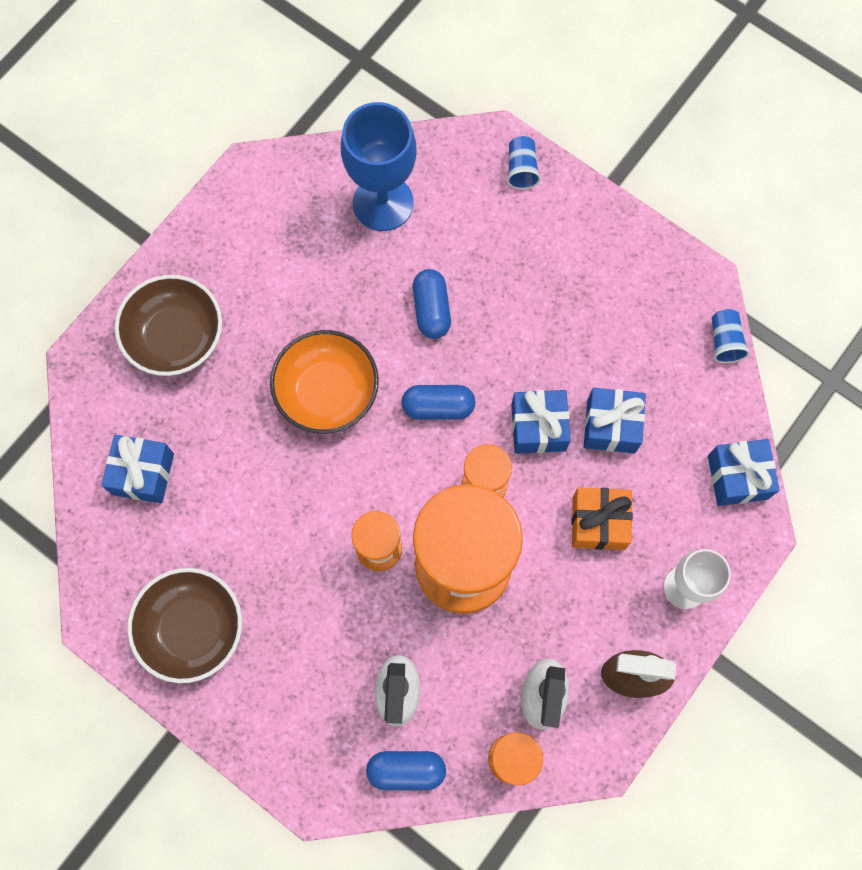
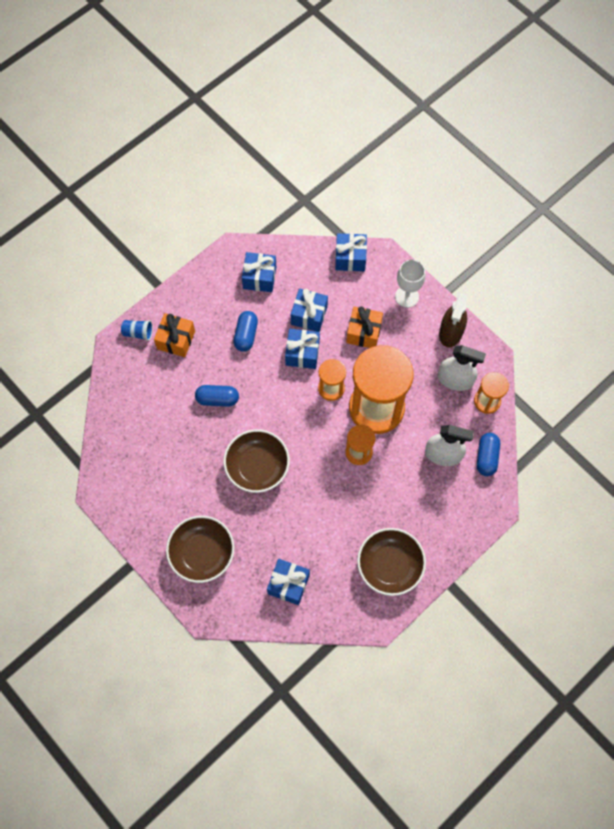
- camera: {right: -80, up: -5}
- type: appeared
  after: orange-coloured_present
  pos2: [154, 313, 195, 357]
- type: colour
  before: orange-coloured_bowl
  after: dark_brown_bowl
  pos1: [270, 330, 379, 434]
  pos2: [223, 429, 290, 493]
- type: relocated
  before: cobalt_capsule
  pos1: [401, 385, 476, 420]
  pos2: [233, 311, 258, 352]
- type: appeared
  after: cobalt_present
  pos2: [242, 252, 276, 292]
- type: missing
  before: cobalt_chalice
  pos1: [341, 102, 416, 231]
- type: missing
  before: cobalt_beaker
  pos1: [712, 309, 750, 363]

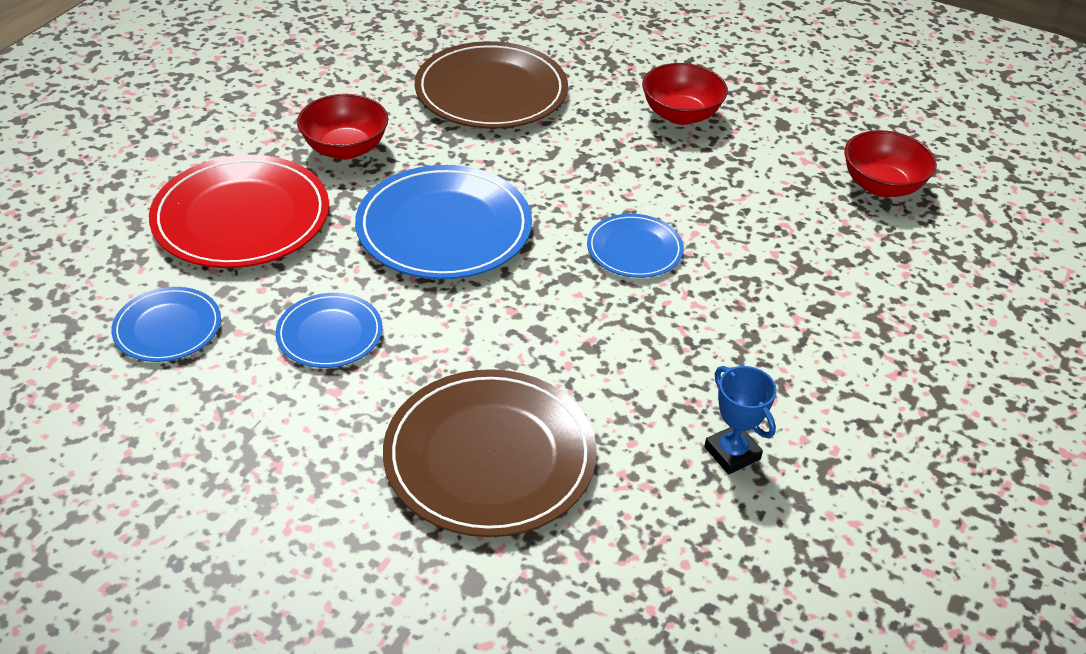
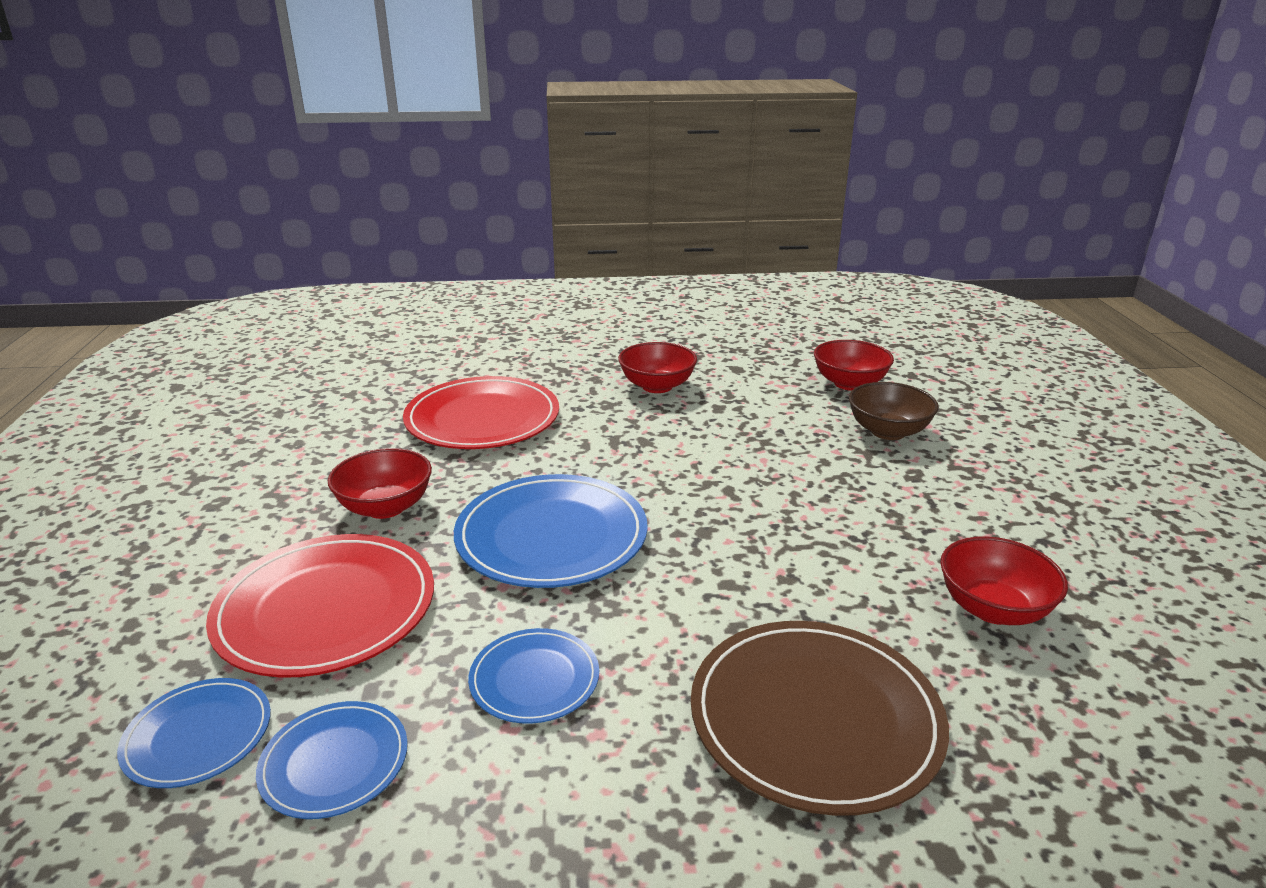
- camera: {right: -30, up: -15}
- type: relocated
  before: cobalt_flat_dish
  pos1: [587, 214, 684, 278]
  pos2: [117, 678, 271, 788]
- type: colour
  before: dark_brown_flat_dish
  after: crimson_flat_dish
  pos1: [415, 41, 568, 129]
  pos2: [403, 376, 559, 449]
- type: appeared
  after: dark_brown_bowl
  pos2: [849, 382, 939, 440]
- type: exchanged
  before: cobalt_prize_cup
  after: crimson_bowl
  pos1: [704, 366, 777, 475]
  pos2: [940, 536, 1068, 625]

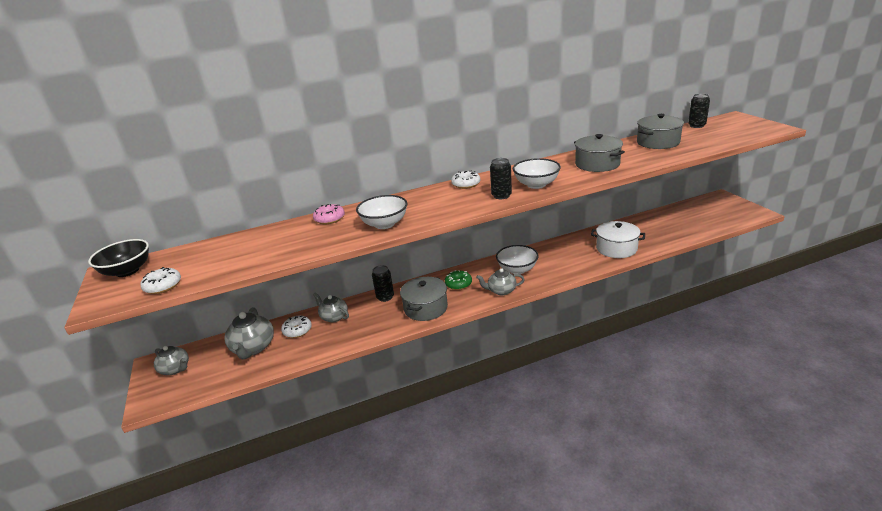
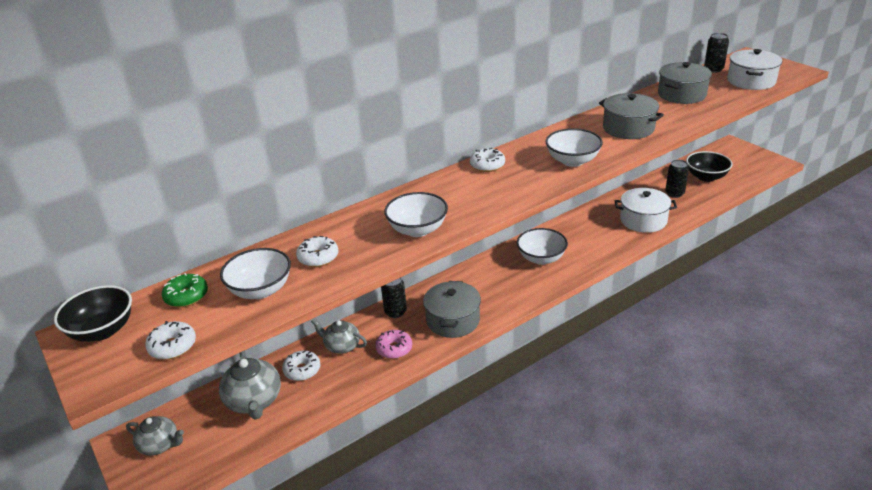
- camera: {right: -15, up: 5}
- type: relocated
  before: emerald_donut
  pos1: [445, 270, 472, 290]
  pos2: [162, 273, 208, 307]
- type: appeared
  after: pure_white_bowl
  pos2: [220, 248, 291, 299]
- type: appeared
  after: pure_white_donut
  pos2: [296, 236, 339, 267]
- type: relocated
  before: rose-pink_donut
  pos1: [313, 204, 345, 224]
  pos2: [375, 330, 412, 359]
- type: relocated
  before: black_soda_can
  pos1: [490, 158, 512, 199]
  pos2: [665, 160, 689, 198]
- type: appeared
  after: black_bowl
  pos2: [686, 151, 732, 182]
- type: appeared
  after: pure_white_cooking_pot
  pos2: [727, 49, 782, 90]
- type: missing
  before: ash-grey_china_teapot
  pos1: [476, 268, 525, 295]

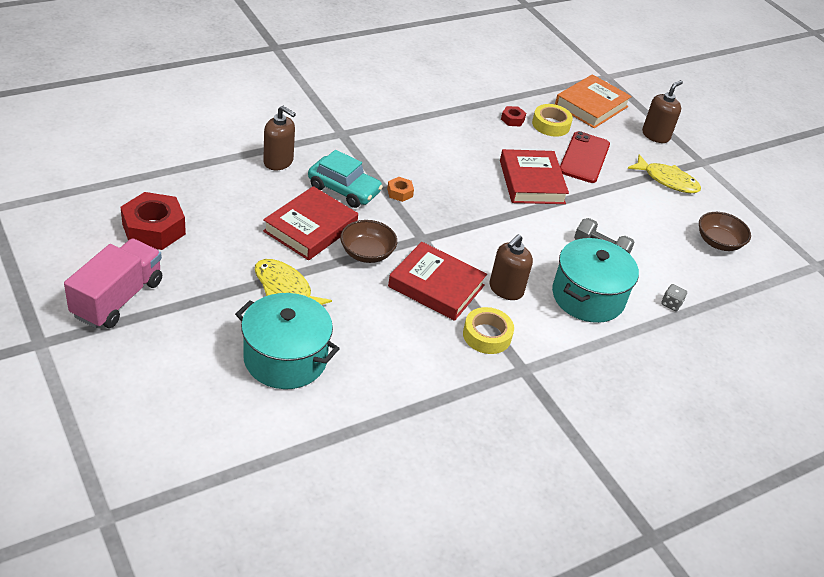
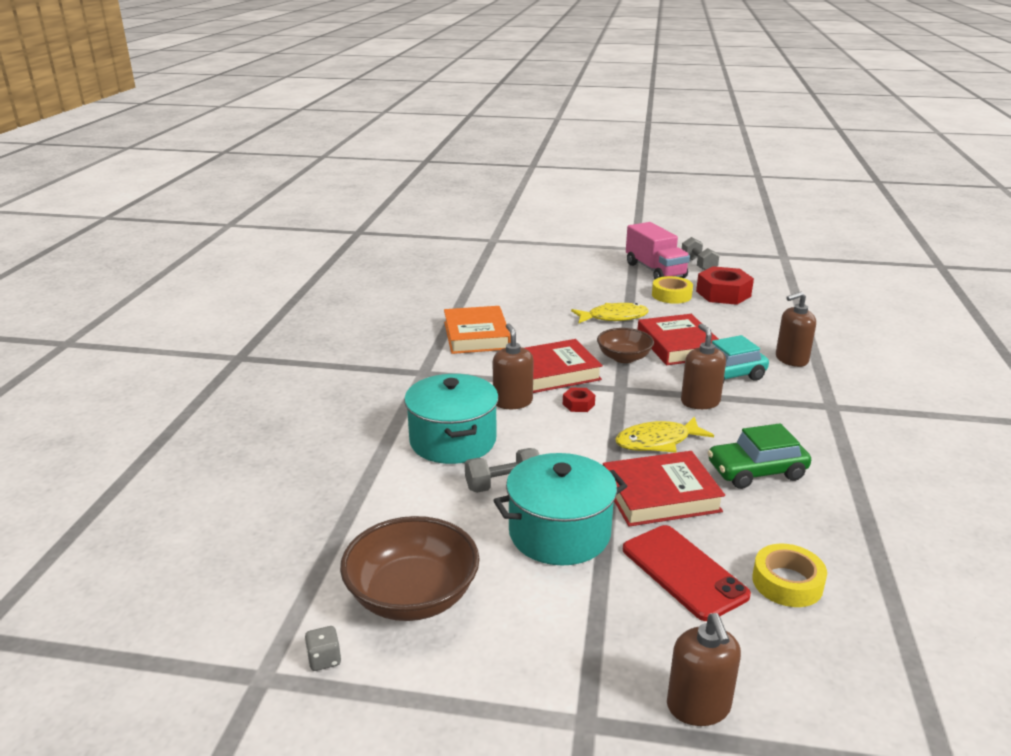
- camera: {right: 135, up: -15}
- type: relocated
  before: ash-grey_dice
  pos1: [661, 284, 687, 311]
  pos2: [305, 626, 341, 671]
- type: size
  before: dark_brown_bowl
  pos1: [699, 212, 751, 251]
  pos2: [340, 516, 480, 621]
  scale: 1.58
- type: relocated
  before: orange-coloured_book
  pos1: [555, 74, 632, 128]
  pos2: [444, 306, 510, 354]
- type: relocated
  before: teal_cooking_pot
  pos1: [235, 293, 340, 389]
  pos2: [493, 453, 627, 565]
- type: relocated
  before: crimson_hex_nut
  pos1: [501, 106, 526, 126]
  pos2: [563, 388, 595, 412]
- type: spun
  before: crimson_book
  pos1: [500, 149, 569, 204]
  pos2: [603, 451, 725, 527]
  turn: -45
- type: relocated
  before: yellow_fish_figure
  pos1: [628, 154, 701, 193]
  pos2: [615, 417, 714, 453]
- type: relocated
  before: yellow_roll_of_tape
  pos1: [463, 307, 514, 354]
  pos2: [652, 276, 693, 304]
- type: exchanged
  before: orange-coloured_hex_nut
  after: dark_brown_pump_bottle
  pos1: [387, 177, 414, 202]
  pos2: [681, 324, 726, 409]
- type: appeared
  after: ash-grey_hand_weight
  pos2: [682, 237, 719, 270]
- type: appeared
  after: emerald_car
  pos2: [707, 423, 811, 489]

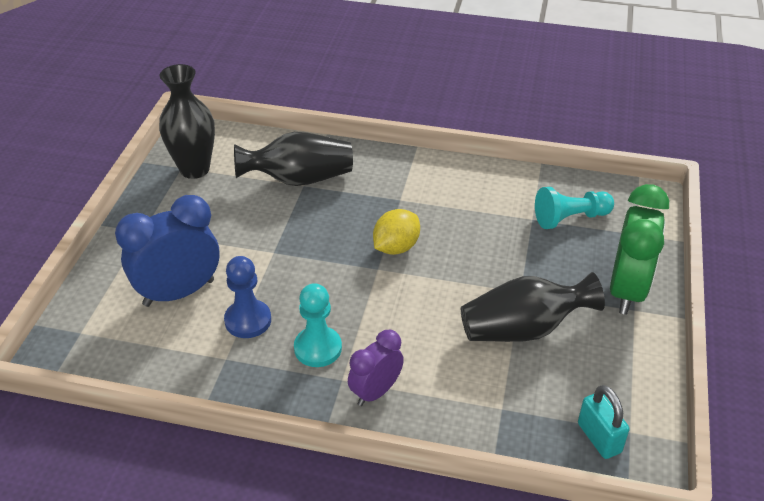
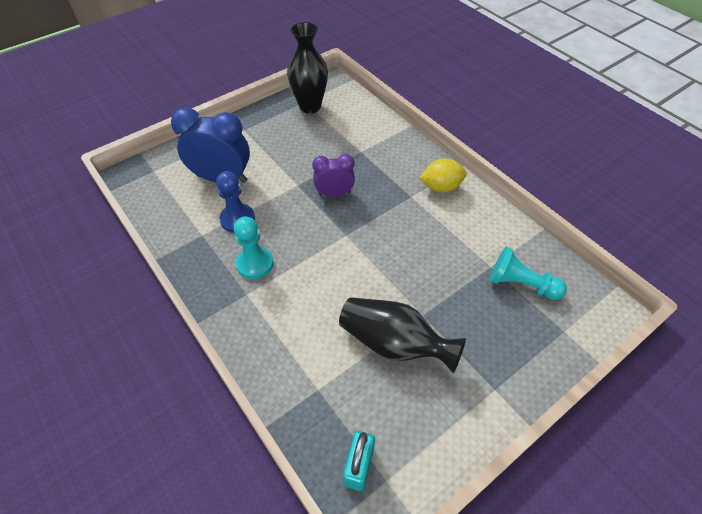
- camera: {right: 40, up: 10}
- type: relocated
  before: purple_bedside_clock
  pos1: [348, 330, 404, 406]
  pos2: [312, 154, 355, 197]
- type: relocated
  before: yellow_toy_lemon
  pos1: [373, 209, 420, 255]
  pos2: [419, 158, 467, 192]
- type: missing
  before: black_tall_vase
  pos1: [234, 132, 353, 186]
- type: missing
  before: emerald_bedside_clock
  pos1: [610, 184, 669, 315]

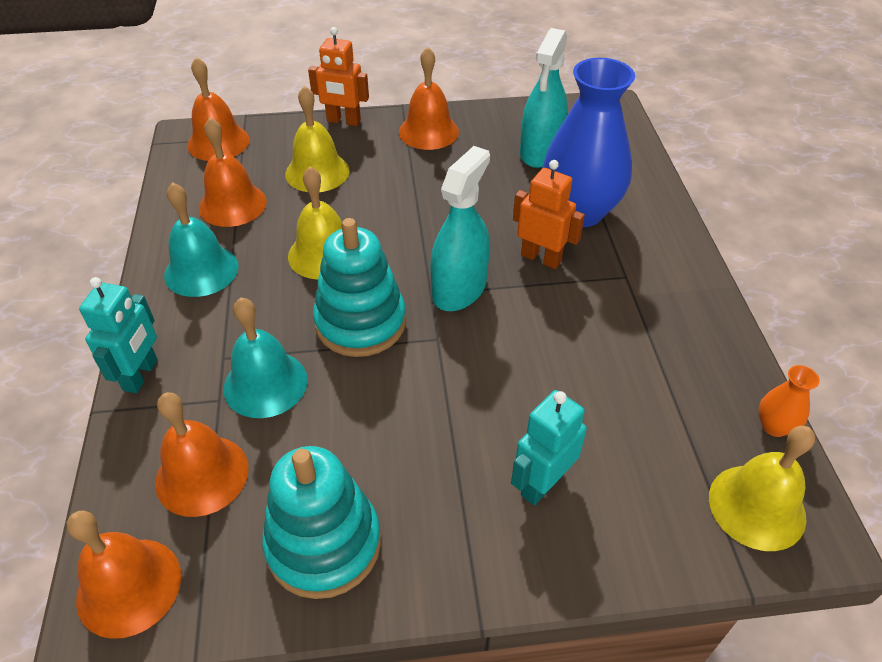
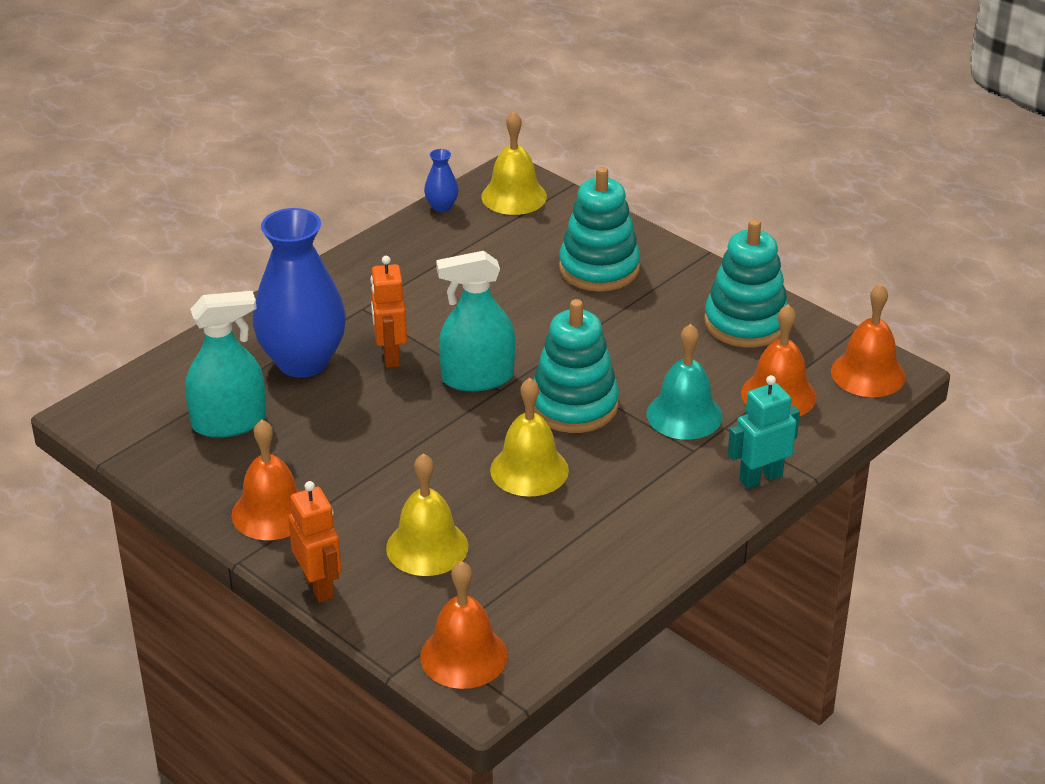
- camera: {right: -130, up: -10}
- type: colour
  before: orange-coloured_tall_vase
  after: cobalt_tall_vase
  pos1: [759, 365, 820, 437]
  pos2: [424, 149, 459, 212]
- type: exchanged
  before: teal_robot_figure
  after: teal_ring_stacker
  pos1: [511, 390, 587, 505]
  pos2: [559, 167, 640, 292]
- type: missing
  before: teal_bell
  pos1: [164, 182, 239, 297]
- type: missing
  before: orange-coloured_bell
  pos1: [199, 117, 267, 227]

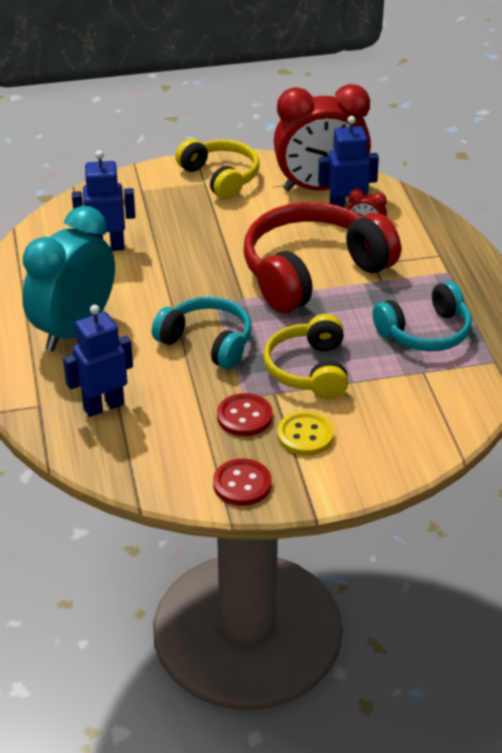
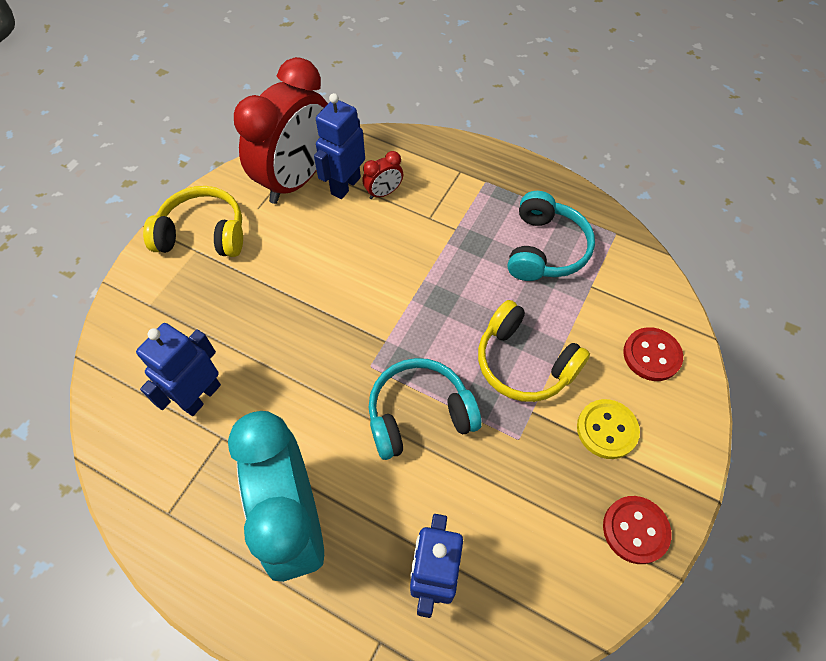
- camera: {right: -50, up: 20}
- type: relocated
  before: crimson_sewing_button
  pos1: [217, 393, 273, 436]
  pos2: [623, 327, 683, 381]
- type: missing
  before: crimson_headset
  pos1: [243, 202, 401, 313]

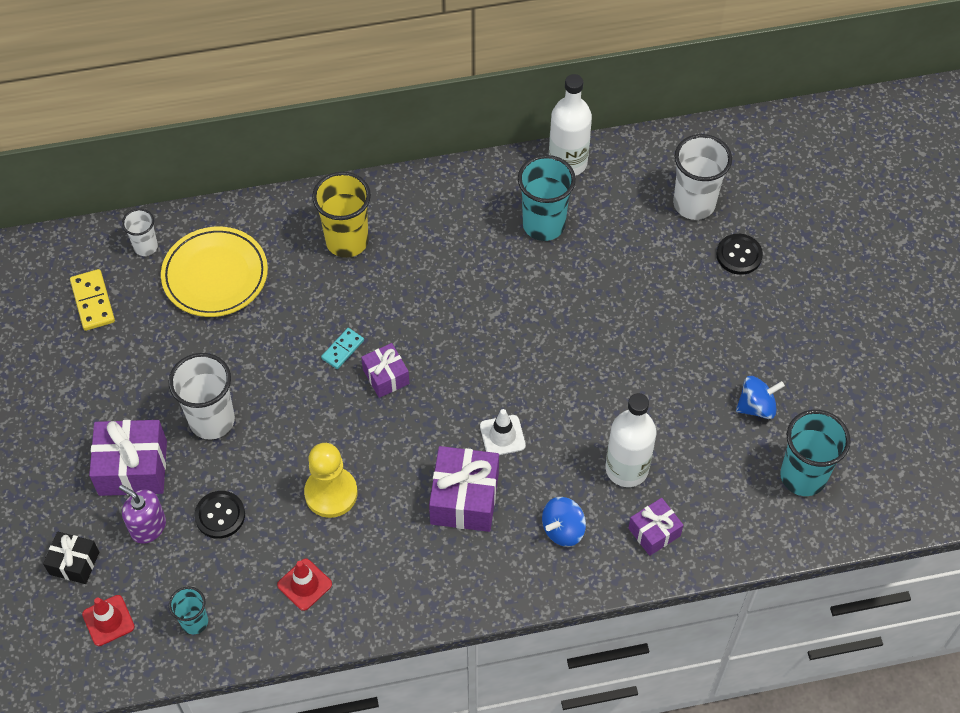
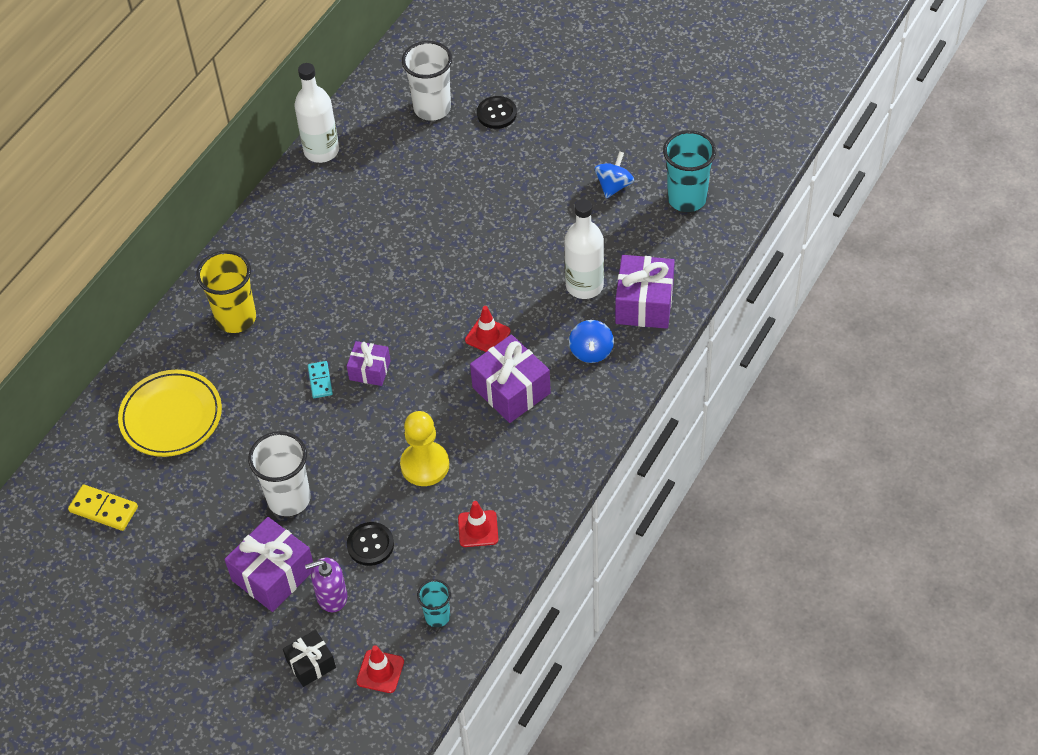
- camera: {right: -45, up: -5}
- type: colour
  before: pure_white_safety_cone
  after: crimson_safety_cone
  pos1: [480, 409, 526, 455]
  pos2: [465, 306, 510, 352]
- type: size
  before: purple_present
  pos1: [628, 498, 683, 556]
  pos2: [615, 255, 675, 329]
  scale: 1.69
- type: missing
  before: pure_white_beaker
  pos1: [122, 209, 158, 256]
- type: missing
  before: teal_beaker
  pos1: [518, 155, 576, 241]

